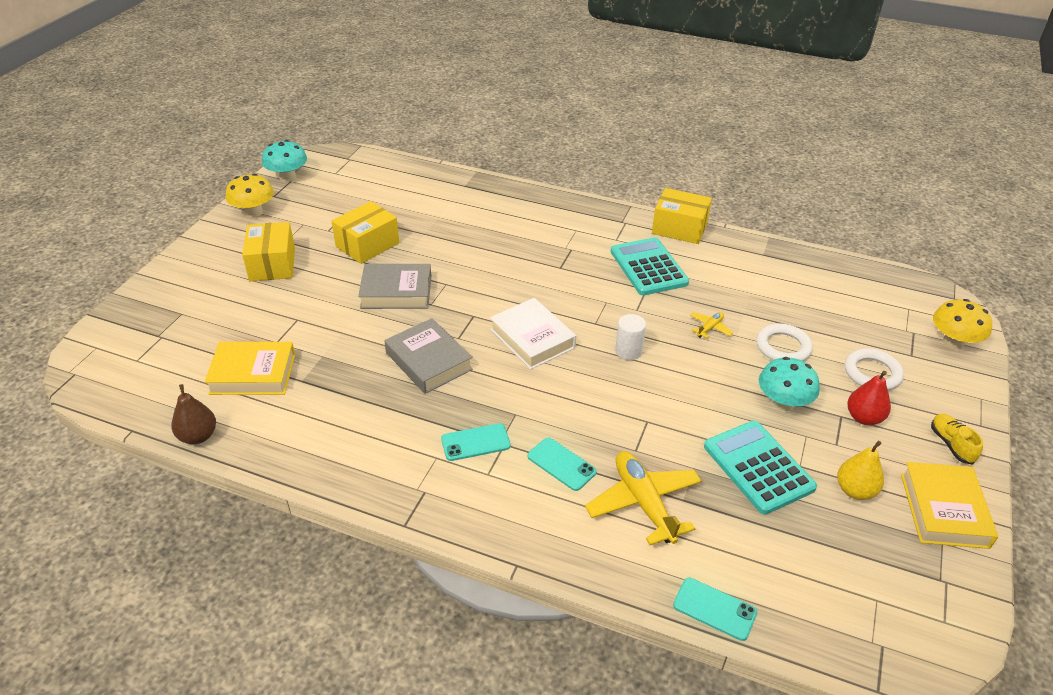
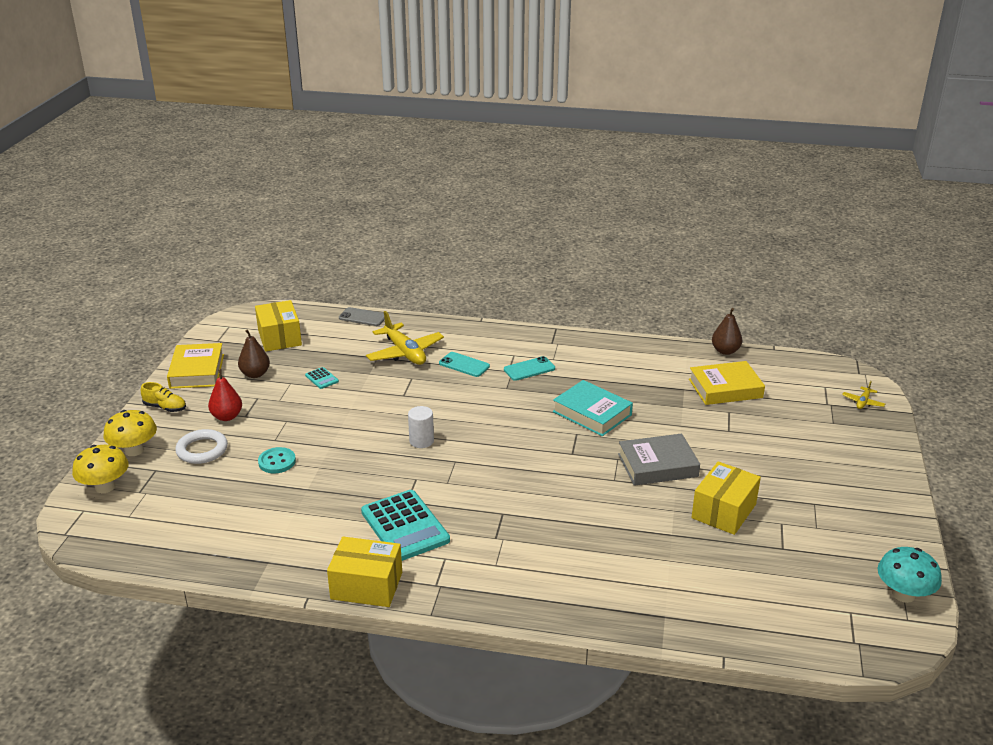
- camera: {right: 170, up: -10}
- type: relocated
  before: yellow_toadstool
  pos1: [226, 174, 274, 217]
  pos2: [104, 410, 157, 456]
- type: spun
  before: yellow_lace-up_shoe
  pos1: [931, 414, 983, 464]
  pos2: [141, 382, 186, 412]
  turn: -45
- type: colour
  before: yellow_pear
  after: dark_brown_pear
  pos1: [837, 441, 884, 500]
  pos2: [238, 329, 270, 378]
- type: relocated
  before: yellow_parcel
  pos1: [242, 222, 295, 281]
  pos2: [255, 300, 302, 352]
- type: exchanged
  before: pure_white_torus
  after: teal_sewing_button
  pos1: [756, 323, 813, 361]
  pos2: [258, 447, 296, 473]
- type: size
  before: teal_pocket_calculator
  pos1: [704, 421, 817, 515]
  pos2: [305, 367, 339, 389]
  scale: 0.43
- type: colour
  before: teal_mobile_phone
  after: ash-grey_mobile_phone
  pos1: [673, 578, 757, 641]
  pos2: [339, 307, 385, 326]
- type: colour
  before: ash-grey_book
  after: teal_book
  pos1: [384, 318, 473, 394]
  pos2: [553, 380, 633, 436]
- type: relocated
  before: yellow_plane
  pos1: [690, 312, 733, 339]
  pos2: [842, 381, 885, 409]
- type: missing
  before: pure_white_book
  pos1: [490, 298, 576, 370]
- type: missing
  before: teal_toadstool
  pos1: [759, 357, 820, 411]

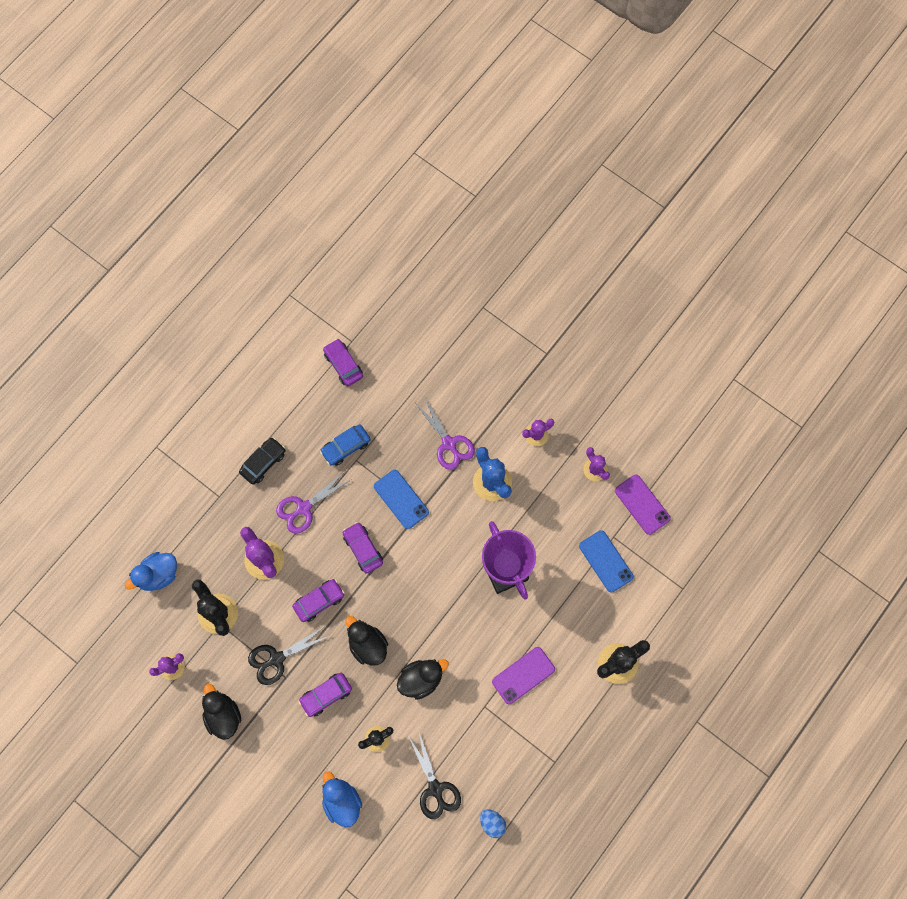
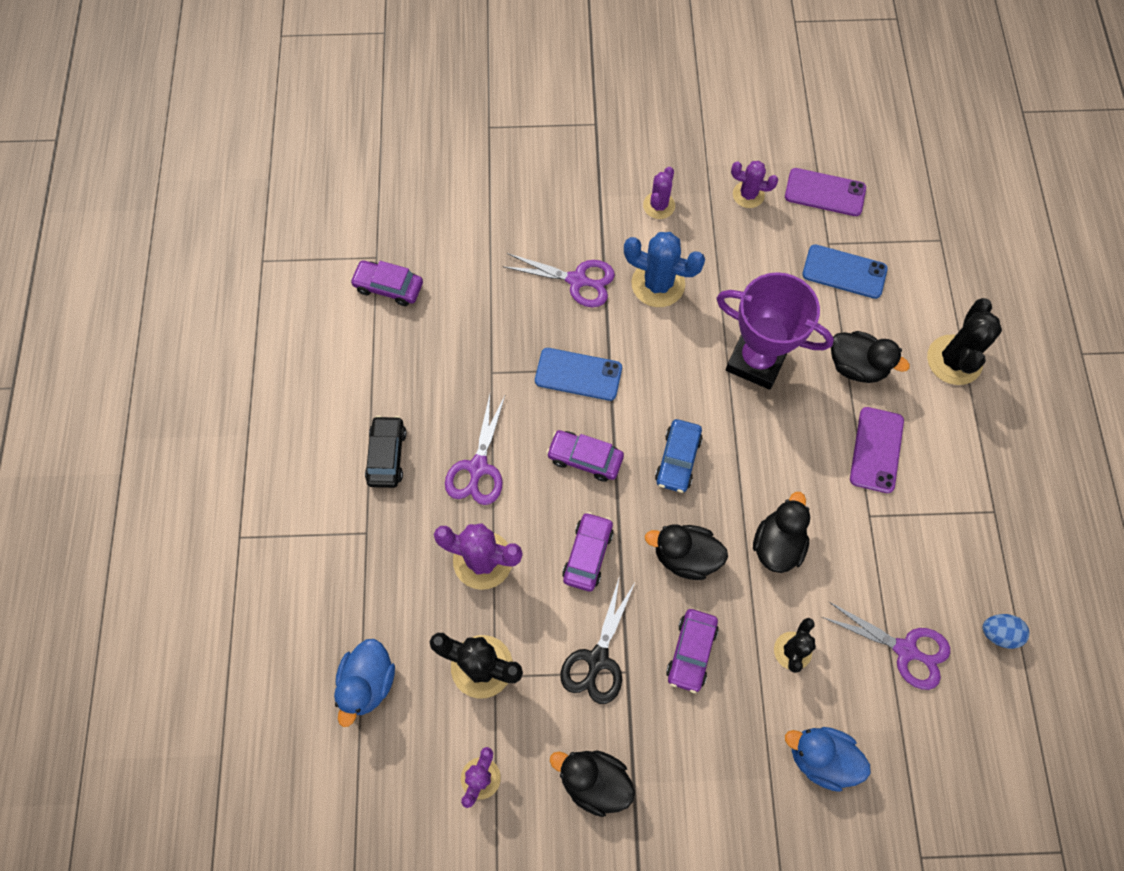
- camera: {right: -40, up: -5}
- type: relocated
  before: cobalt_car
  pos1: [320, 424, 370, 466]
  pos2: [655, 419, 703, 493]
- type: colour
  before: black_shears
  after: purple_shears
  pos1: [409, 733, 461, 819]
  pos2: [822, 601, 950, 690]
- type: appeared
  after: black_toy_duck
  pos2: [831, 331, 910, 383]

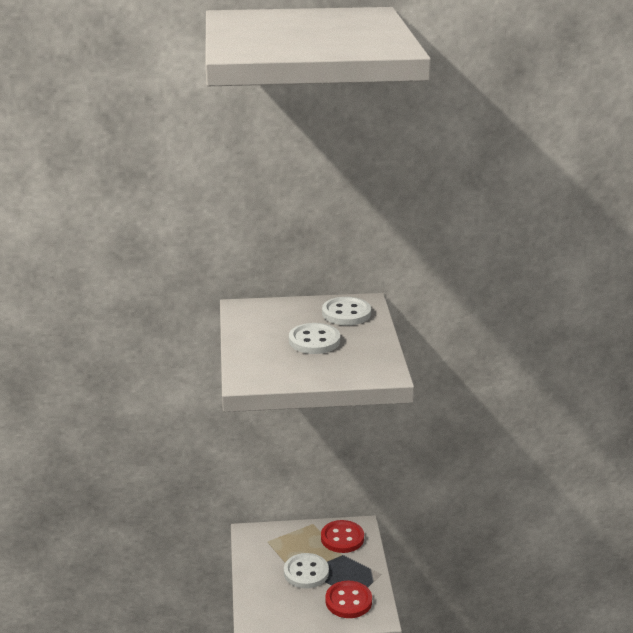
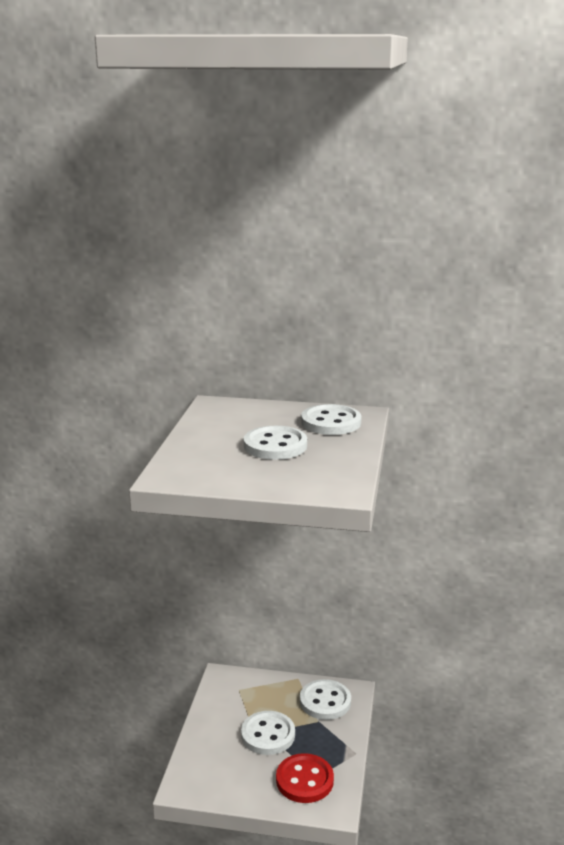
- camera: {right: 15, up: -5}
- type: colour
  before: crimson_sewing_button
  after: pure_white_sewing_button
  pos1: [321, 520, 364, 553]
  pos2: [300, 679, 351, 720]

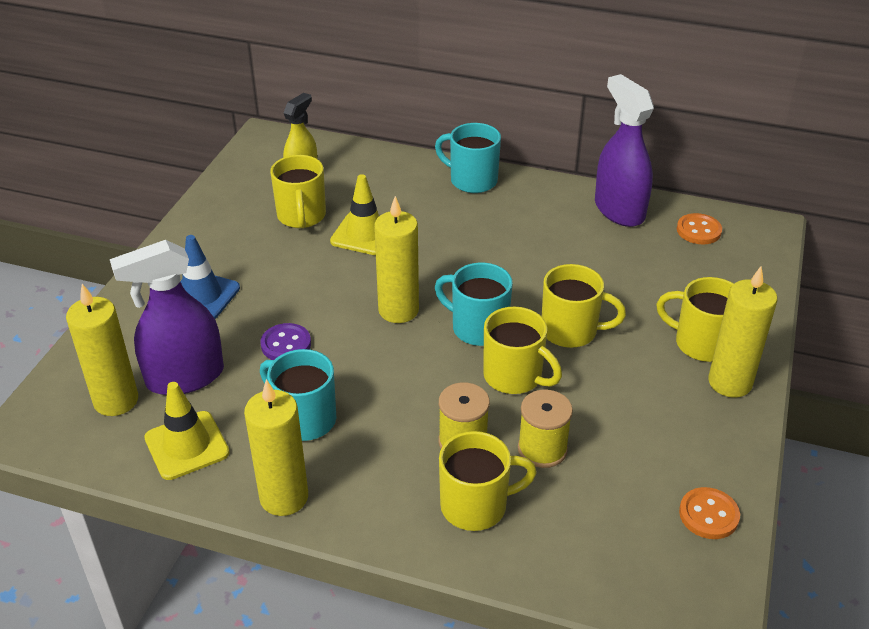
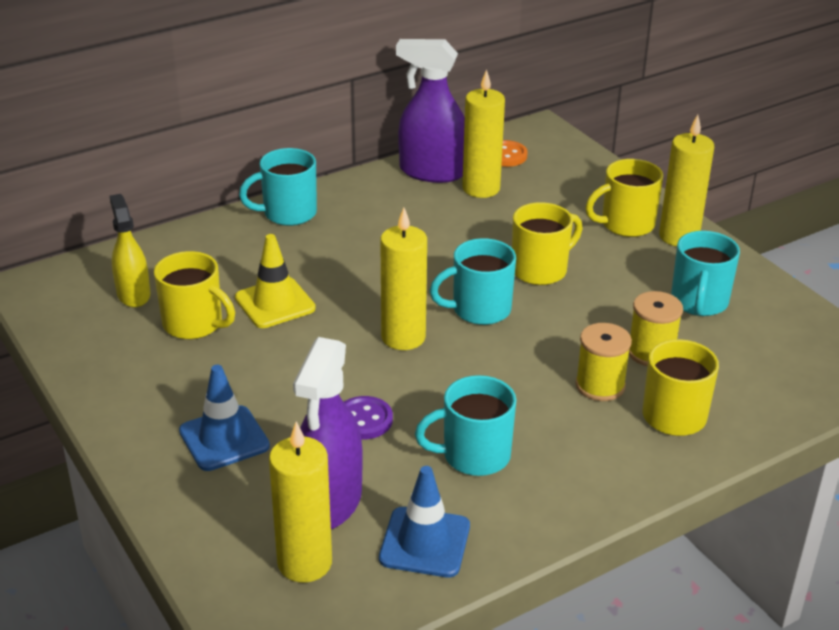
- camera: {right: -50, up: -5}
- type: colour
  before: yellow_safety_cone
  after: cobalt_safety_cone
  pos1: [144, 382, 230, 480]
  pos2: [379, 466, 470, 578]
- type: relocated
  before: yellow_wax_candle
  pos1: [244, 379, 308, 516]
  pos2: [462, 69, 505, 198]
- type: appeared
  after: teal_coffee_mug
  pos2: [671, 231, 740, 316]
- type: missing
  before: yellow_coffee_mug
  pos1: [483, 306, 562, 394]
- type: missing
  before: orange-coloured_sewing_button
  pos1: [679, 487, 740, 539]

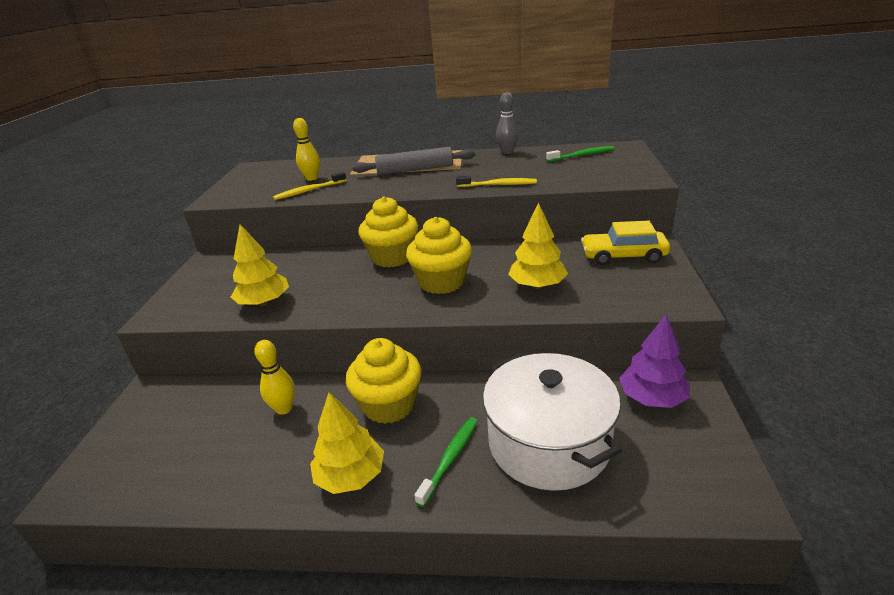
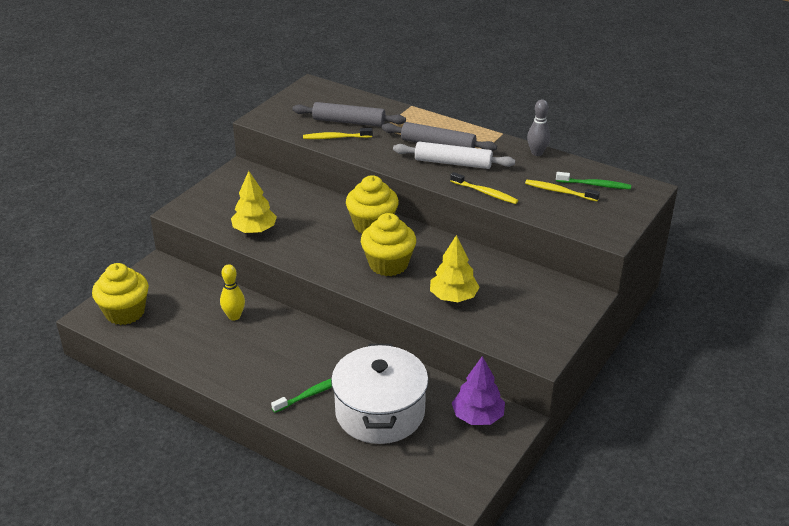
- camera: {right: 25, up: 5}
- type: relocated
  before: yellow_fairy_cake
  pos1: [346, 338, 422, 424]
  pos2: [92, 263, 149, 325]
- type: exchanged
  before: yellow_tenpin
  after: ash-grey_rolling_pin
  pos1: [293, 118, 320, 181]
  pos2: [292, 102, 406, 127]
- type: appeared
  after: pure_white_rolling_pin
  pos2: [393, 142, 515, 169]
- type: appeared
  after: yellow_toothbrush
  pos2: [525, 180, 600, 201]
- type: missing
  before: yellow_fir_tree
  pos1: [310, 392, 384, 494]
- type: missing
  before: yellow_car
  pos1: [581, 221, 670, 265]

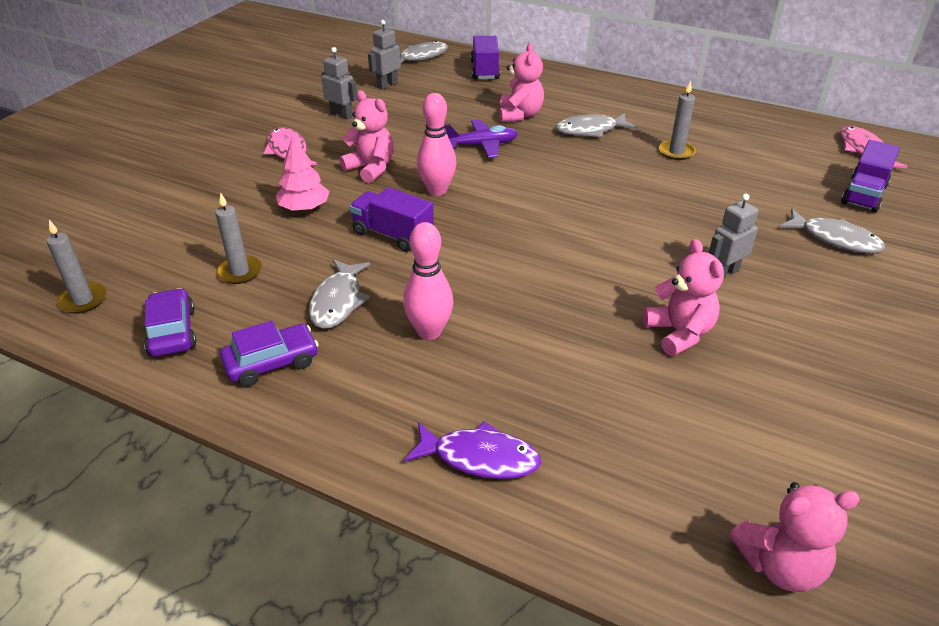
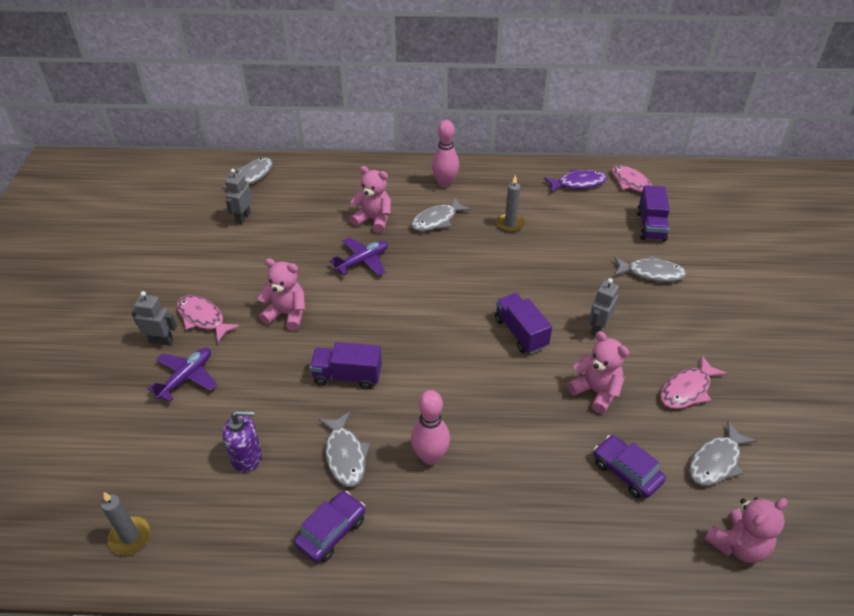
- camera: {right: -25, up: 5}
- type: relocated
  before: ash-grey_robot_figure
  pos1: [321, 47, 357, 120]
  pos2: [131, 291, 177, 346]
- type: appeared
  after: purple_plane
  pos2: [147, 348, 217, 402]
- type: exchanged
  before: ash-grey_wax_candle
  after: purple_pump_bottle
  pos1: [215, 193, 262, 284]
  pos2: [223, 411, 262, 473]
- type: spun
  before: rose-pink_teddy
  pos1: [499, 43, 544, 122]
  pos2: [350, 166, 391, 233]
  turn: -45
- type: relocated
  before: rose-pink_tenpin
  pos1: [417, 93, 456, 196]
  pos2: [432, 120, 459, 188]
- type: relocated
  before: purple_lorry
  pos1: [471, 36, 500, 79]
  pos2: [495, 293, 552, 354]
- type: relocated
  before: purple_fish_figure
  pos1: [404, 421, 541, 479]
  pos2: [544, 169, 607, 193]
- type: relocated
  before: purple_car
  pos1: [144, 288, 197, 357]
  pos2: [594, 435, 666, 498]
- type: appeared
  after: rose-pink_fish_figure
  pos2: [660, 356, 728, 409]
- type: appeared
  after: ash-grey_fish_figure
  pos2: [689, 421, 757, 486]
- type: missing
  before: rose-pink_fir_tree
  pos1: [276, 136, 330, 211]

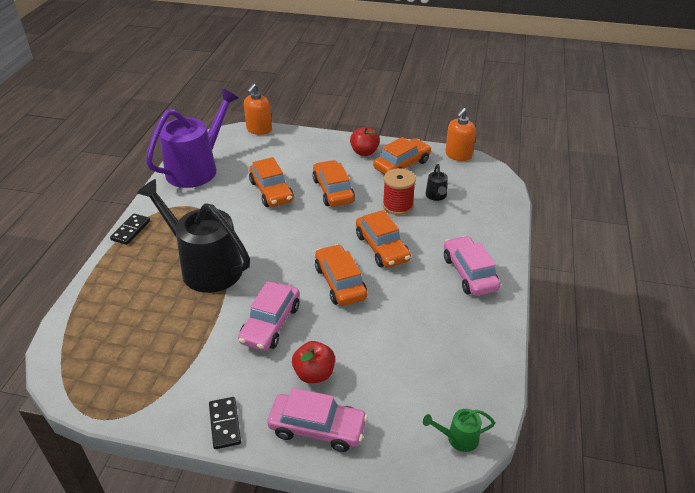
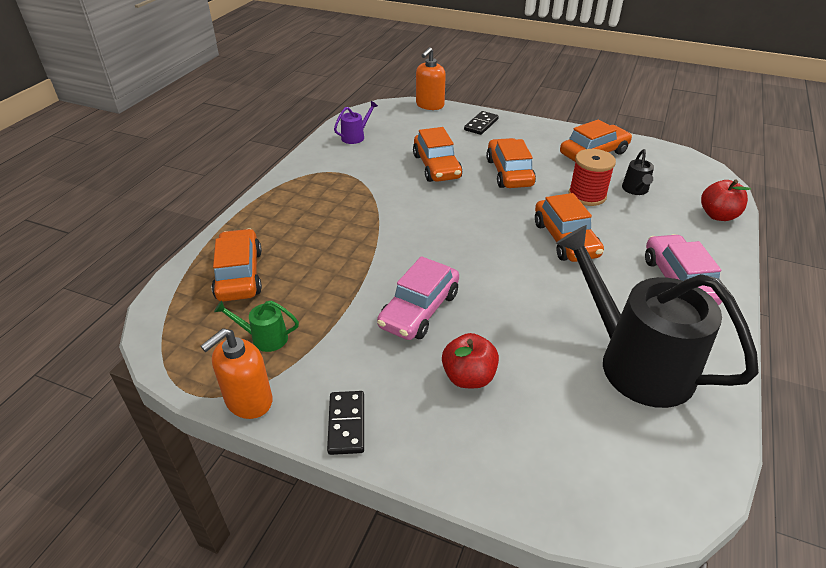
- camera: {right: 10, up: 0}
- type: relocated
  before: orange-coloured_pump_bottle
  pos1: [445, 108, 476, 161]
  pos2: [200, 328, 273, 419]
- type: relocated
  before: orange-coloured_car
  pos1: [315, 244, 367, 306]
  pos2: [212, 229, 262, 302]
- type: relocated
  before: emerald_sprinkling_can
  pos1: [423, 409, 495, 452]
  pos2: [214, 301, 299, 352]
- type: size
  before: purple_sprinkling_can
  pos1: [146, 89, 239, 188]
  pos2: [334, 101, 378, 144]
  scale: 0.41
- type: relocated
  before: black_domino_piece
  pos1: [110, 214, 150, 245]
  pos2: [464, 111, 499, 135]
- type: relocated
  before: black_sprinkling_can
  pos1: [137, 179, 250, 293]
  pos2: [556, 225, 759, 408]
- type: relocated
  before: crimson_apple_fruit
  pos1: [350, 126, 380, 156]
  pos2: [701, 180, 751, 221]
- type: missing
  before: rose-pink_car
  pos1: [267, 388, 368, 452]

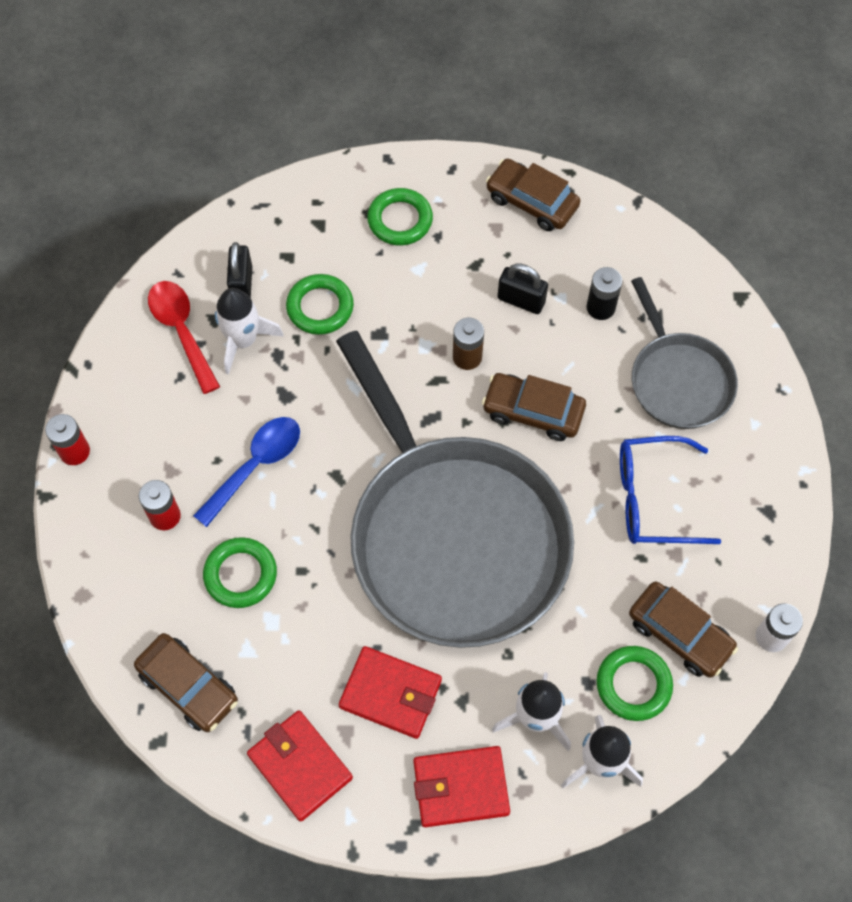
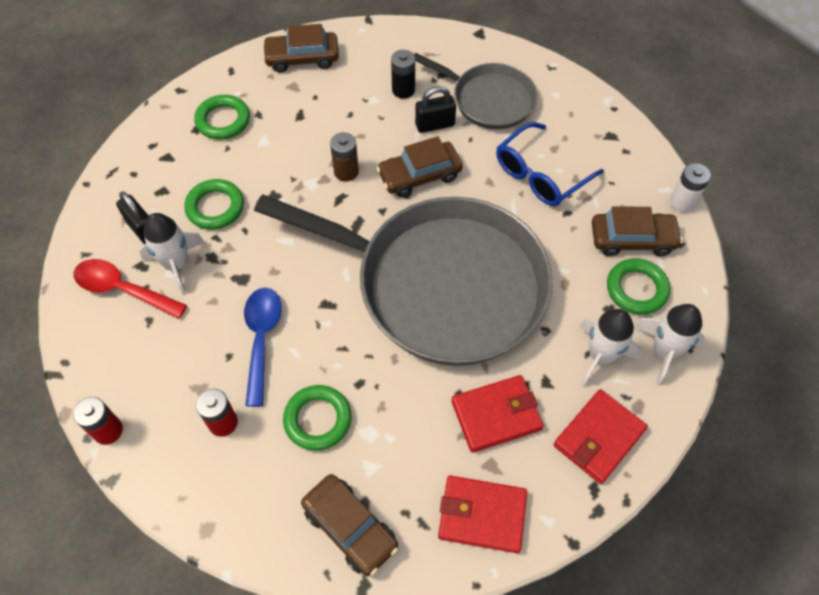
- camera: {right: -40, up: -5}
- type: spun
  before: dark_brown_car
  pos1: [134, 633, 238, 732]
  pos2: [301, 474, 398, 576]
  turn: 45
- type: relocated
  before: black_padlock
  pos1: [497, 264, 548, 314]
  pos2: [415, 86, 456, 133]

